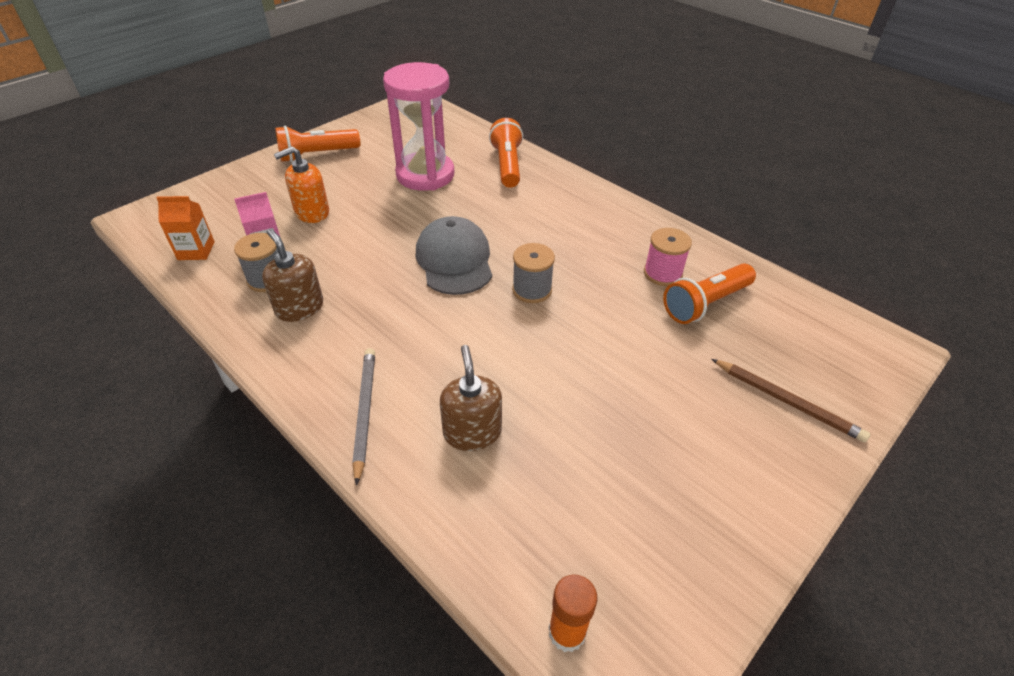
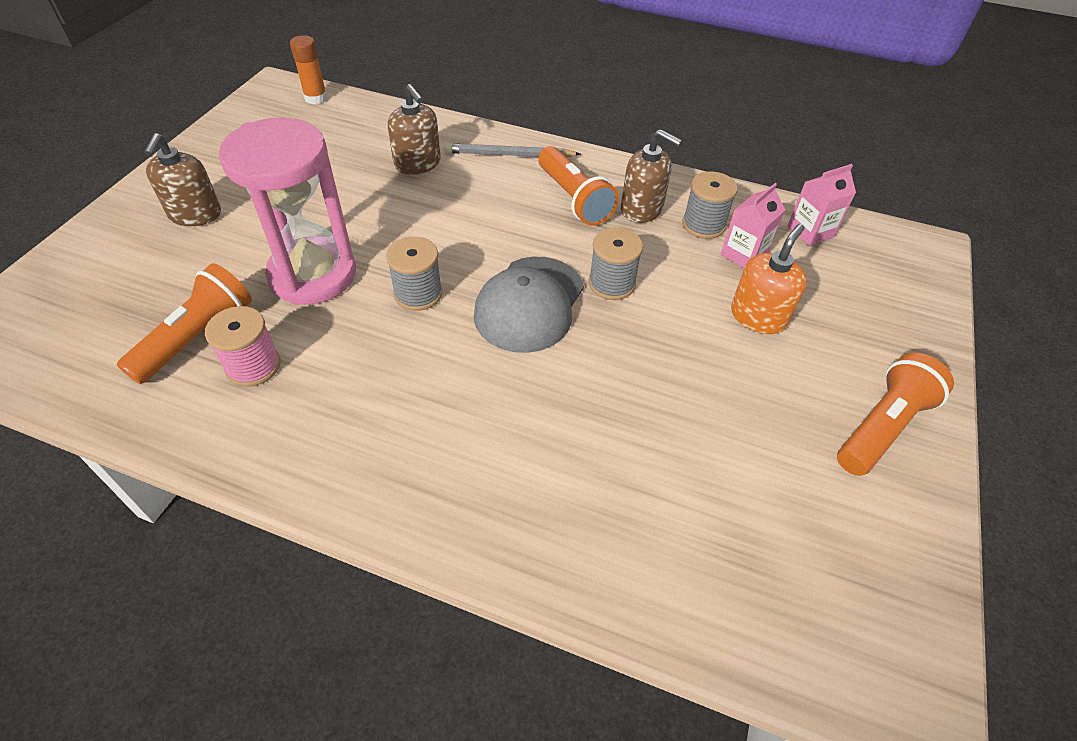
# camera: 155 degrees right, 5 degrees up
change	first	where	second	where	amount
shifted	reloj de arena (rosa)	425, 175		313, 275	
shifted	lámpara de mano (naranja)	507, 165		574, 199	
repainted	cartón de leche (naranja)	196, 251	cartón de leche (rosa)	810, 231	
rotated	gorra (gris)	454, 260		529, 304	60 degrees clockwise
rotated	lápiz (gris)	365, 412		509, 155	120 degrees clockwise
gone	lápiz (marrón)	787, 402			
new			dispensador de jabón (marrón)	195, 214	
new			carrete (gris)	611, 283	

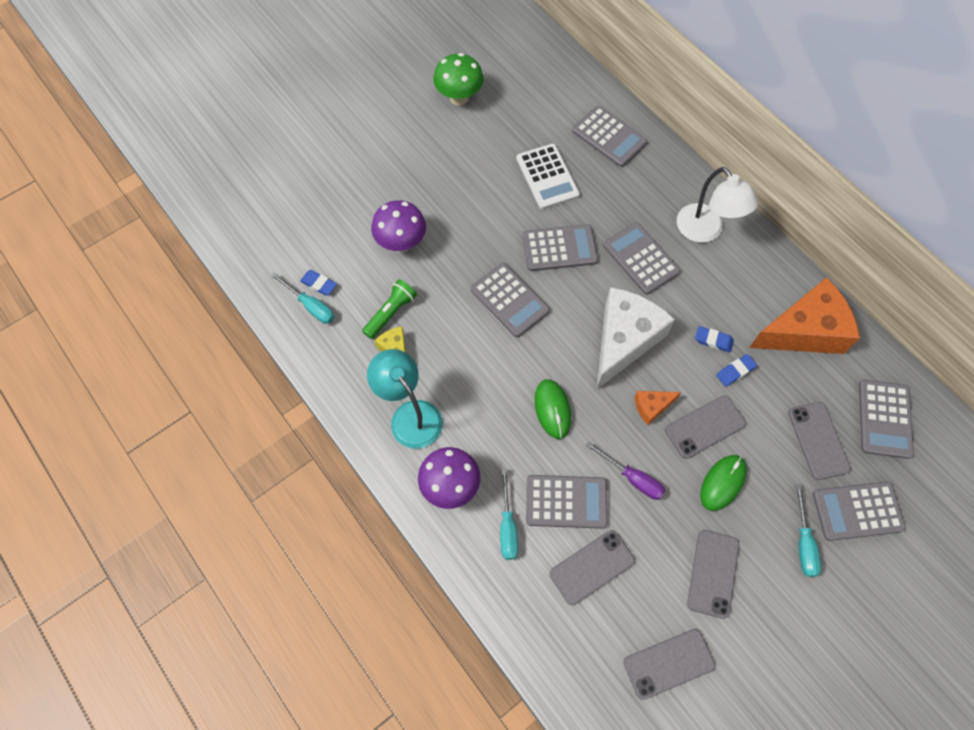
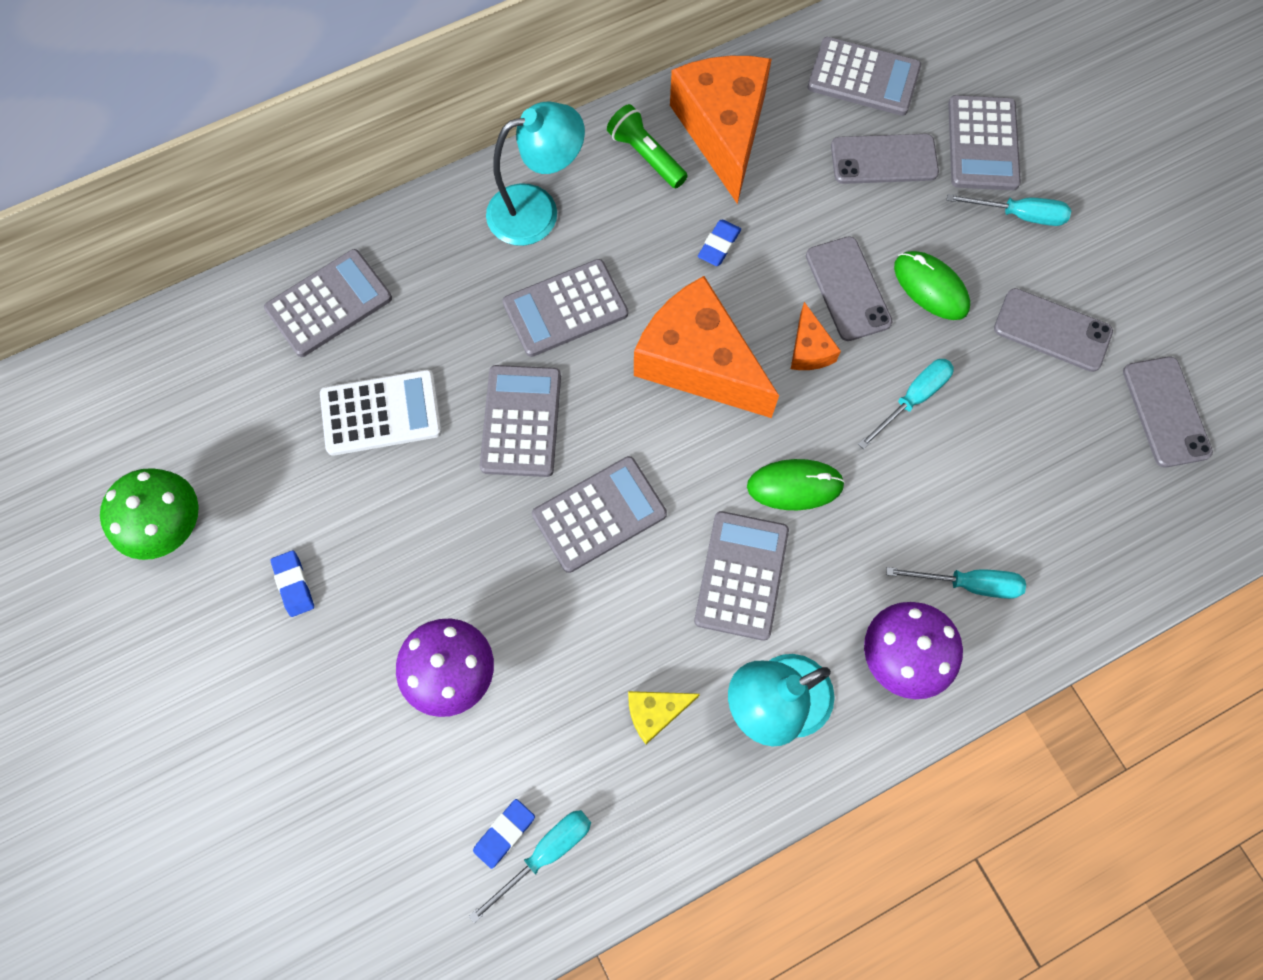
# camera: 80 degrees left, 5 degrees up
change	first	where	second	where	amount
repainted	lámpara (blanco)	705, 231	lámpara (turquesa)	537, 210	
shifted	lámpara de mano (verde)	390, 313		646, 156	
repainted	queso (blanco)	624, 340	queso (naranja)	698, 362	
shifted	goma de borrar (azul)	735, 371		294, 584	
repainted	destornillador (morado)	632, 478	destornillador (turquesa)	913, 399	
shifted	calculadora (gris)	566, 501		741, 575	
gone	móvil (gris)	592, 567			

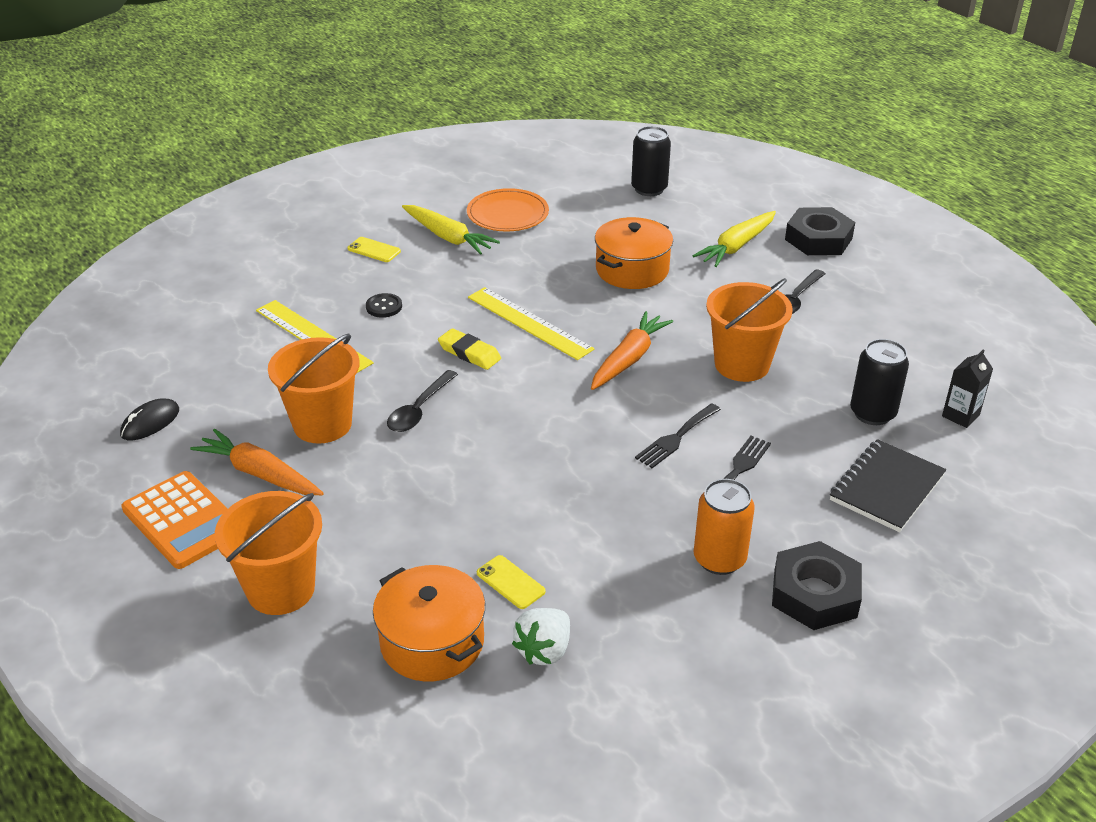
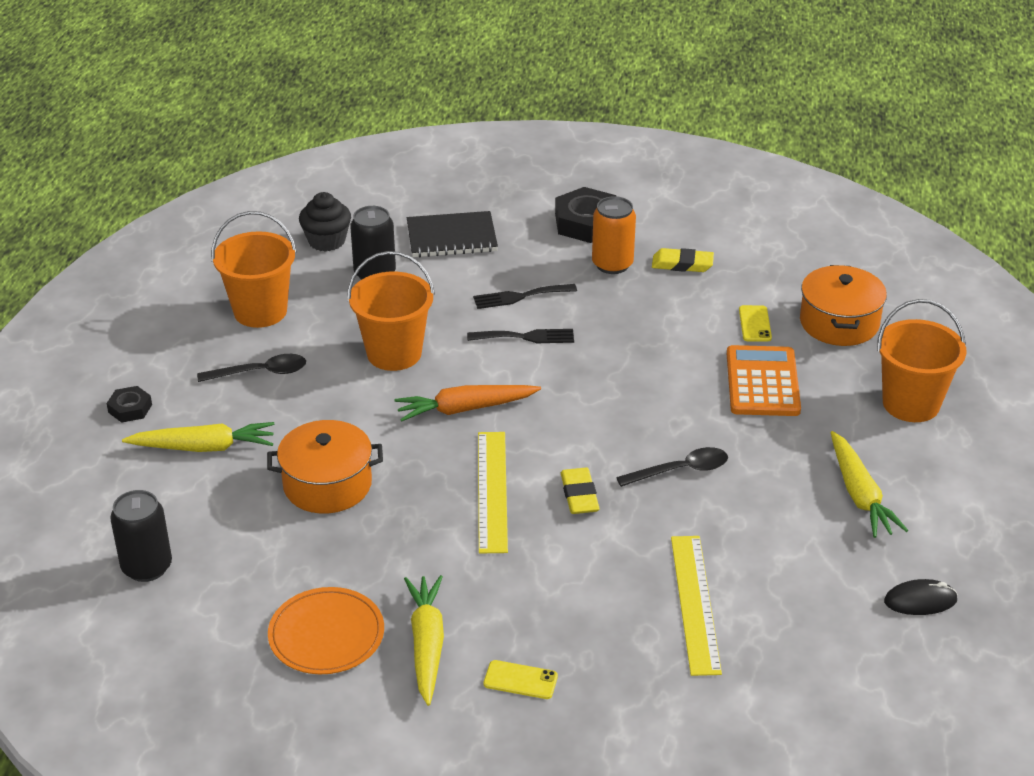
# camera: 135 degrees left, 0 degrees up
change	first	where	second	where	amount
scaled	tuerca (negro)	818, 239		130, 408	x0.54
rotated	móvil (amarillo)	374, 250		520, 680	60 degrees counterclockwise
gone	botón (negro)	384, 307			
shifted	balde (naranja)	322, 424		260, 311	
swapped	cartón de leche (negro)	960, 415	magdalena (negro)	326, 241	
repainted	zanahoria (naranja)	260, 474	zanahoria (amarillo)	859, 494	
shifted	calculadora (naranja)	183, 520		762, 382	
gone	fresa (blanco)	544, 650			
new			goma de borrar (amarillo)	682, 264	

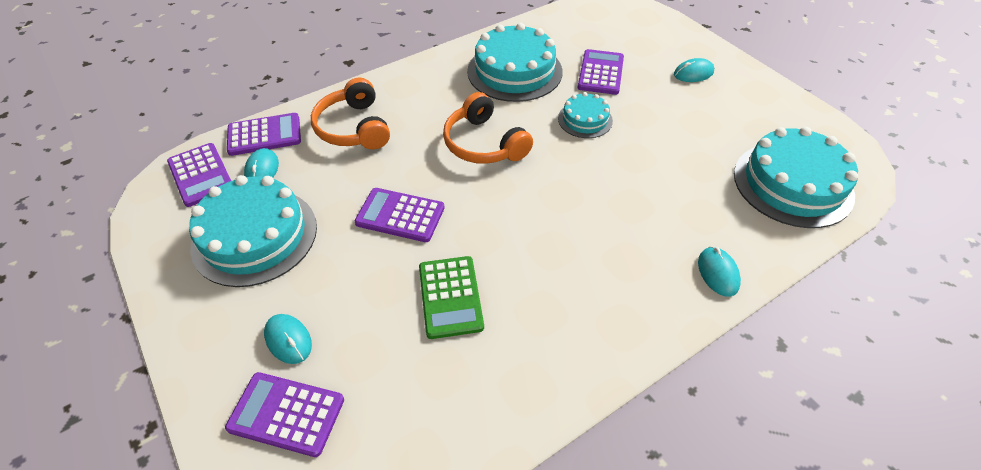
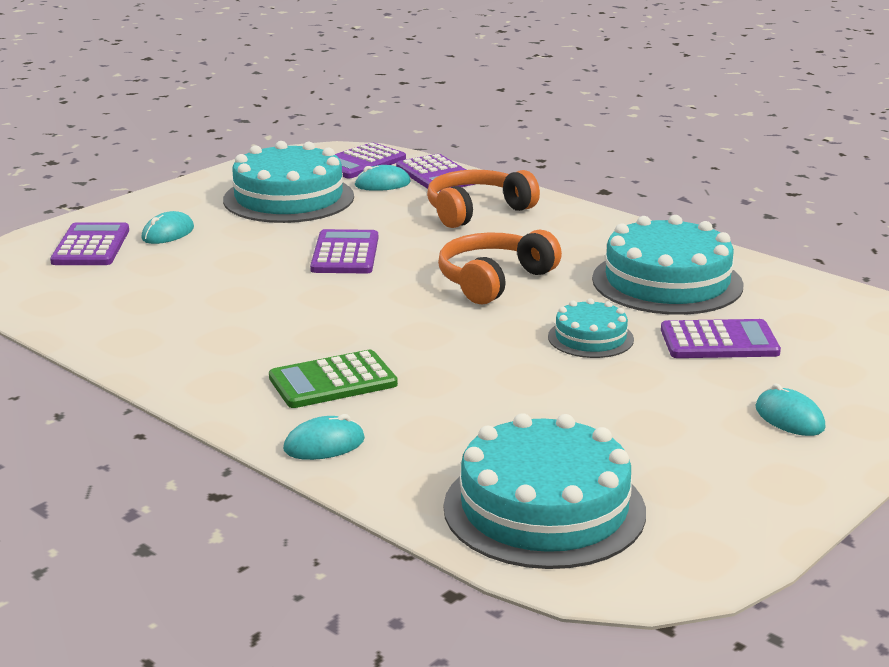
# camera: 75 degrees right, 25 degrees down
change	first	where	second	where	amount
shifted	calculadora (verde)	450, 297		333, 381	

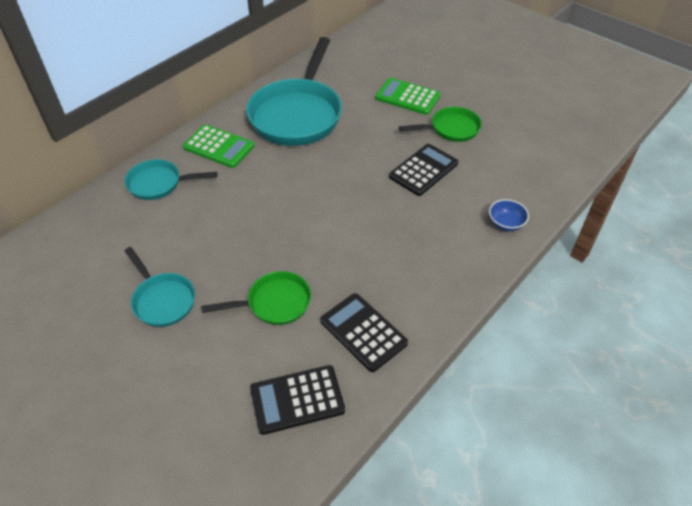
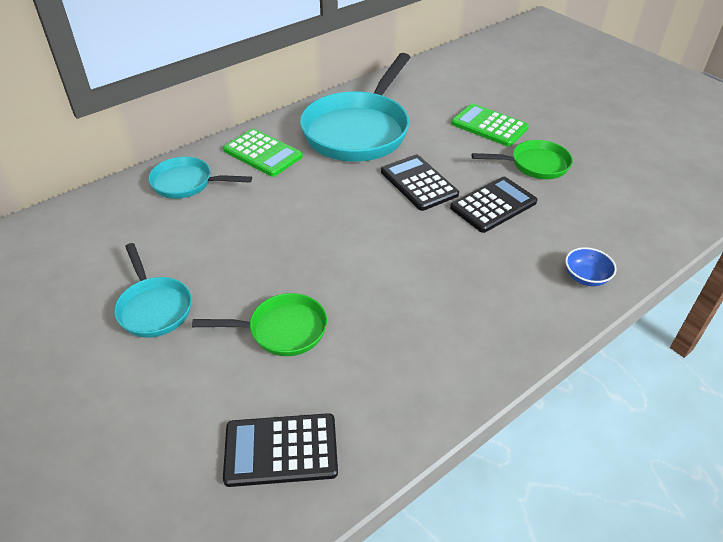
# camera: 10 degrees right, 5 degrees down
change	first	where	second	where	amount
shifted	calculadora (negro)	363, 332		419, 183	

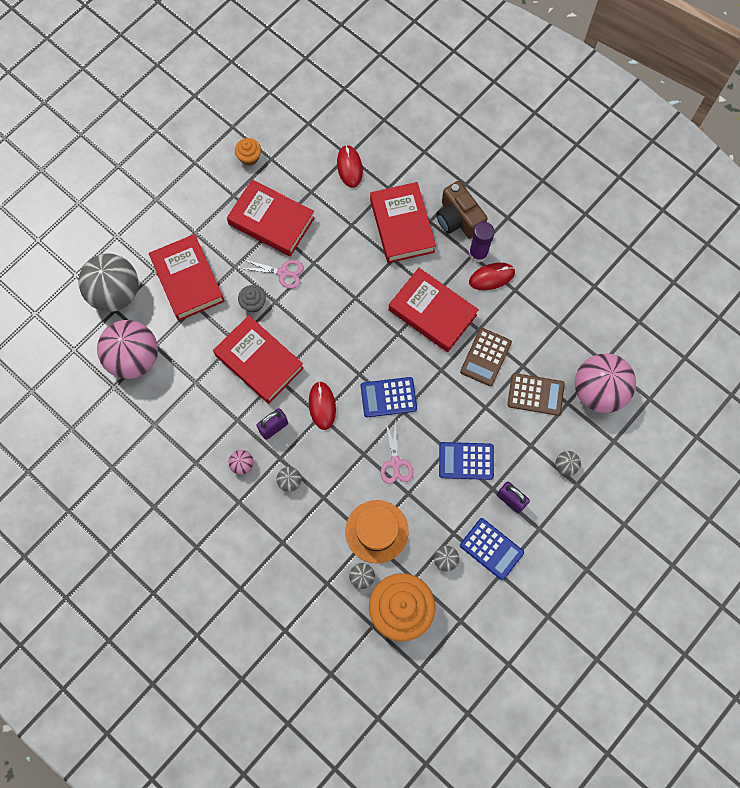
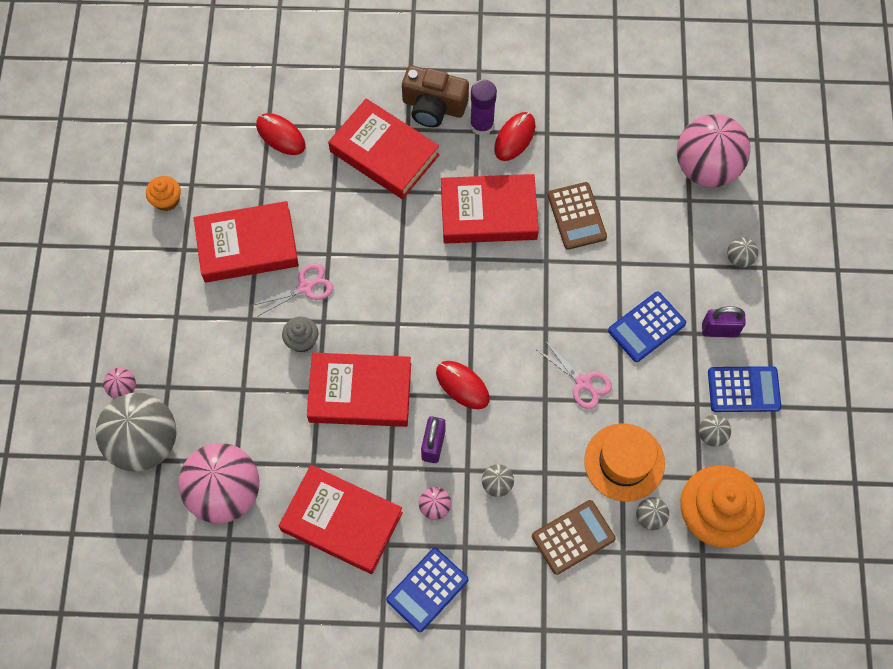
# camera: 40 degrees left, 5 degrees down
change	first	where	second	where	amount
shifted	libro (rojo)	188, 280		342, 521	
shifted	calculadora (marrón)	535, 394		573, 537	
shifted	calculadora (azul)	388, 397		427, 590	
new			pelota (rosa)	123, 388	

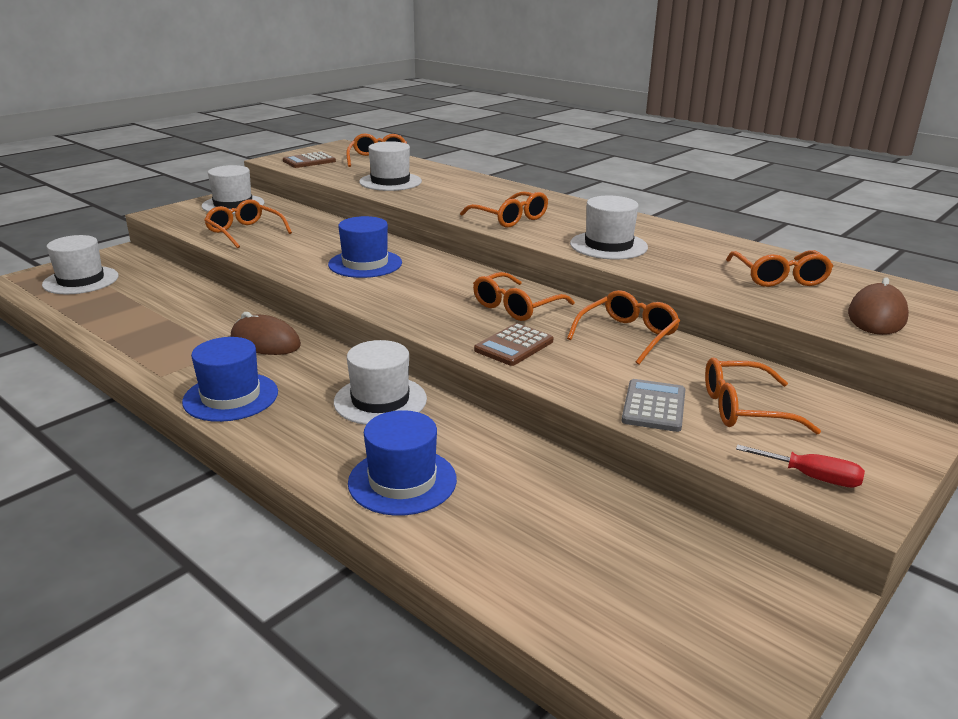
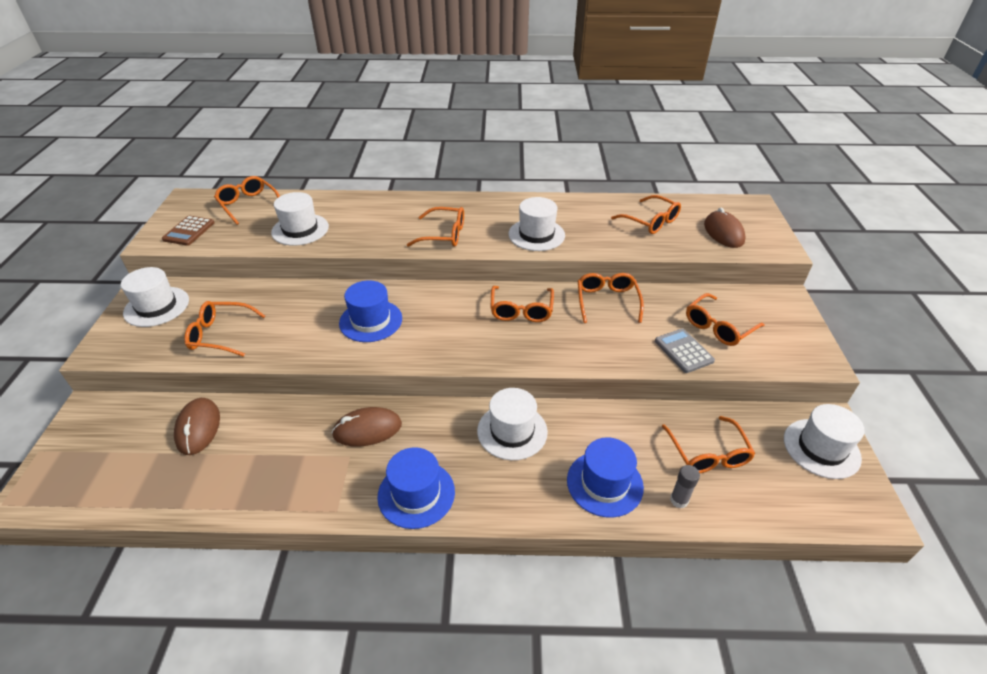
# camera: 40 degrees left, 15 degrees up
change	first	where	second	where	amount
shifted	sombrero (blanco)	81, 280		821, 448	
gone	calculadora (marrón)	514, 346			
gone	destornillador (rojo)	812, 477			
new			ratón (marrón)	198, 428	
new			gafas (naranja)	708, 454	
new			barra de pegamento (gris)	679, 500	

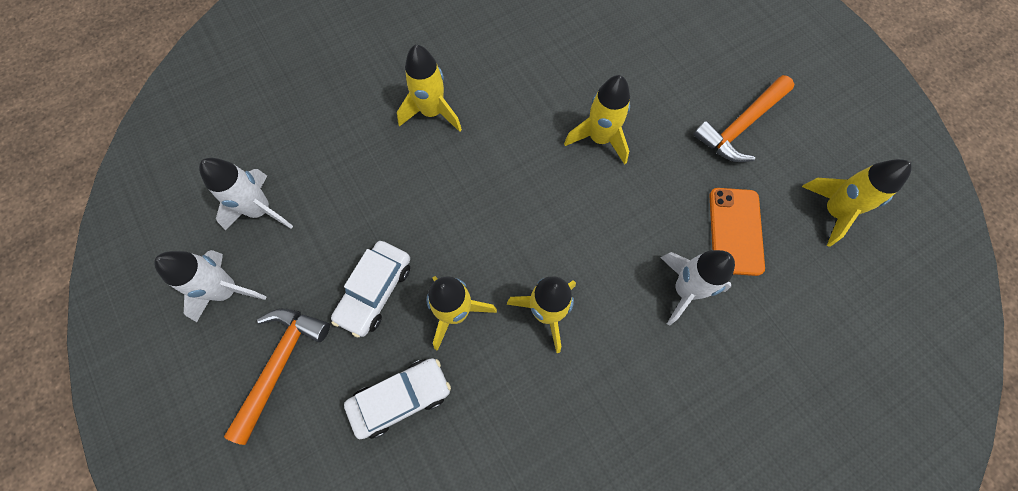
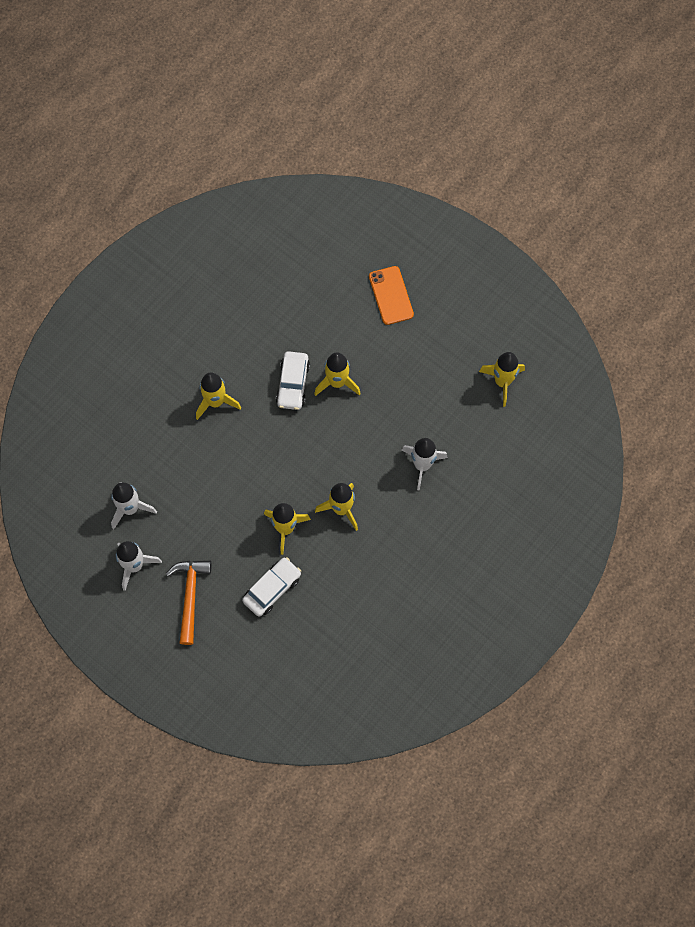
# camera: 20 degrees left, 0 degrees up
change	first	where	second	where	amount
gone	martillo (naranja)	741, 126			
shifted	móvil (naranja)	735, 231		391, 295	
shifted	coche (blanco)	375, 291		293, 384	

